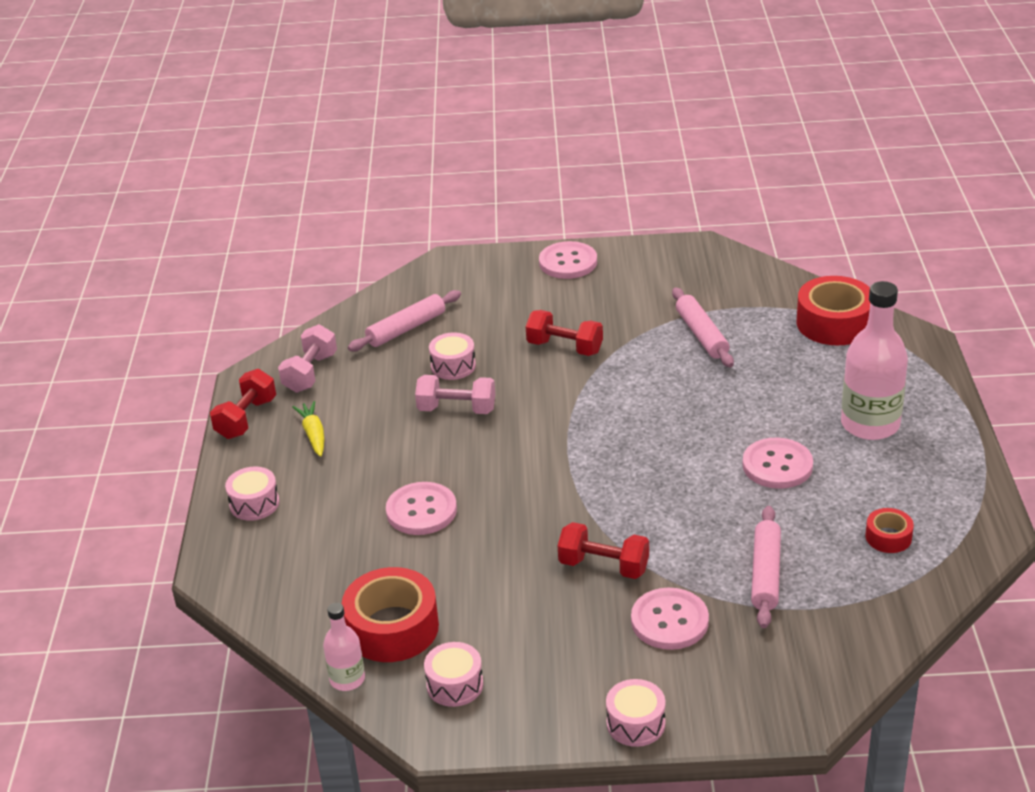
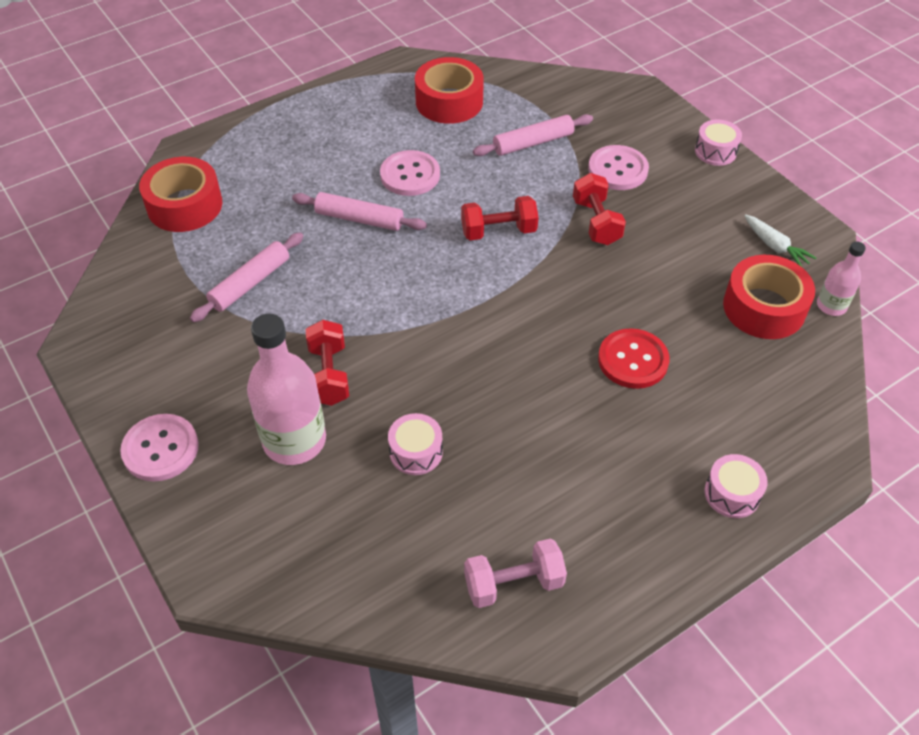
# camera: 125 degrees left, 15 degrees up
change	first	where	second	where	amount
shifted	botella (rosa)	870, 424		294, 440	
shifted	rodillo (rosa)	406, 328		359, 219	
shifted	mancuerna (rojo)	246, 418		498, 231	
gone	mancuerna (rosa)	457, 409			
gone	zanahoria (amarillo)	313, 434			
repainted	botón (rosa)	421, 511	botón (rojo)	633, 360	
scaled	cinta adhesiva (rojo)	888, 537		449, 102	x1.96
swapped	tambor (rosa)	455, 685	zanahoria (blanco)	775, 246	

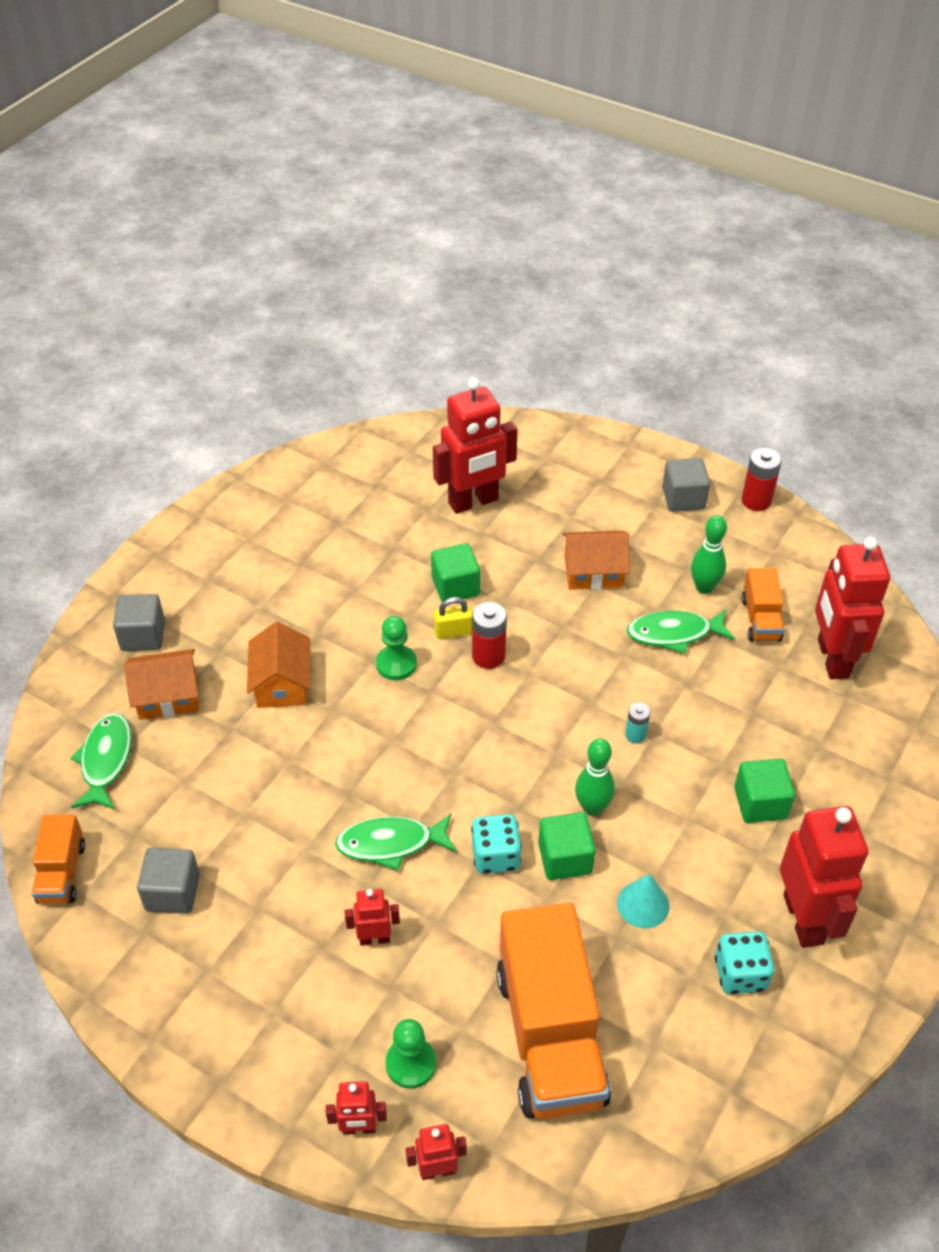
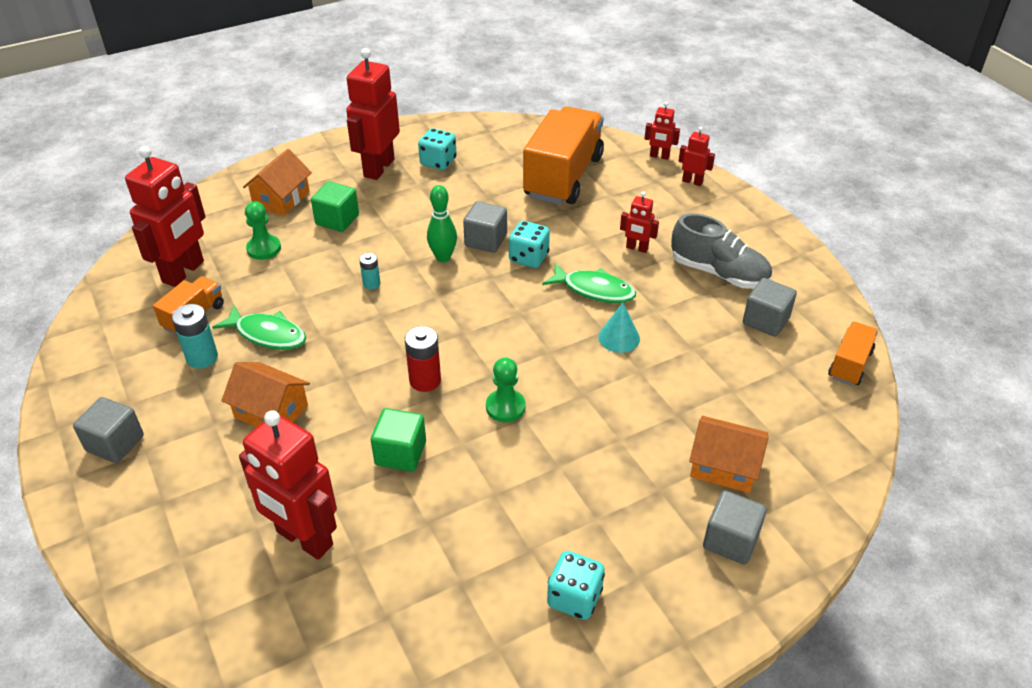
# camera: 150 degrees left, 5 degrees down
change	first	where	second	where	amount
rotated	robot (rojo)	473, 502		304, 539	150 degrees counterclockwise
gone	pila (rojo)	756, 500			
swapped	bolo (verde)	704, 587	pila (turquesa)	202, 358	
gone	candado (amarillo)	453, 632			
shifted	casa (naranja)	282, 683		281, 198	
gone	pez (verde)	106, 761			
repainted	cubo (verde)	565, 858	cubo (gris)	486, 240	
shifted	cono (turquesa)	643, 904		619, 337	
shifted	peón (verde)	411, 1063		264, 248	
new			zapato (gris)	719, 273	
new			dado (turquesa)	574, 598	

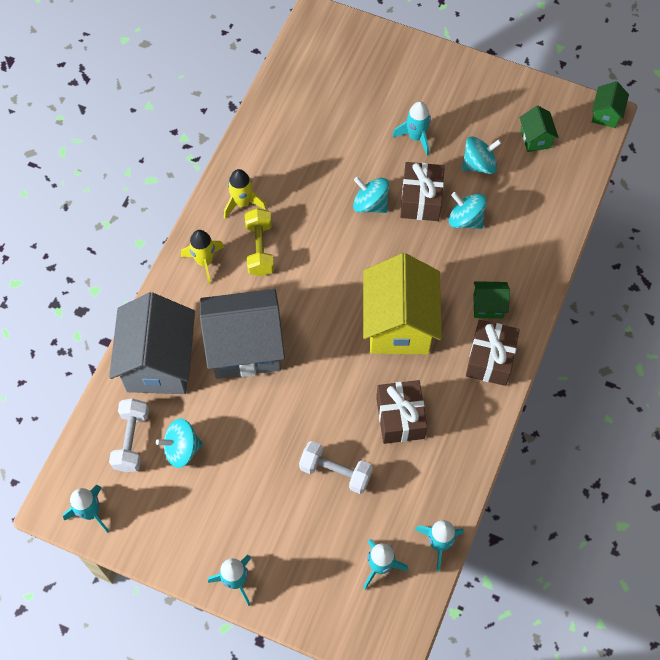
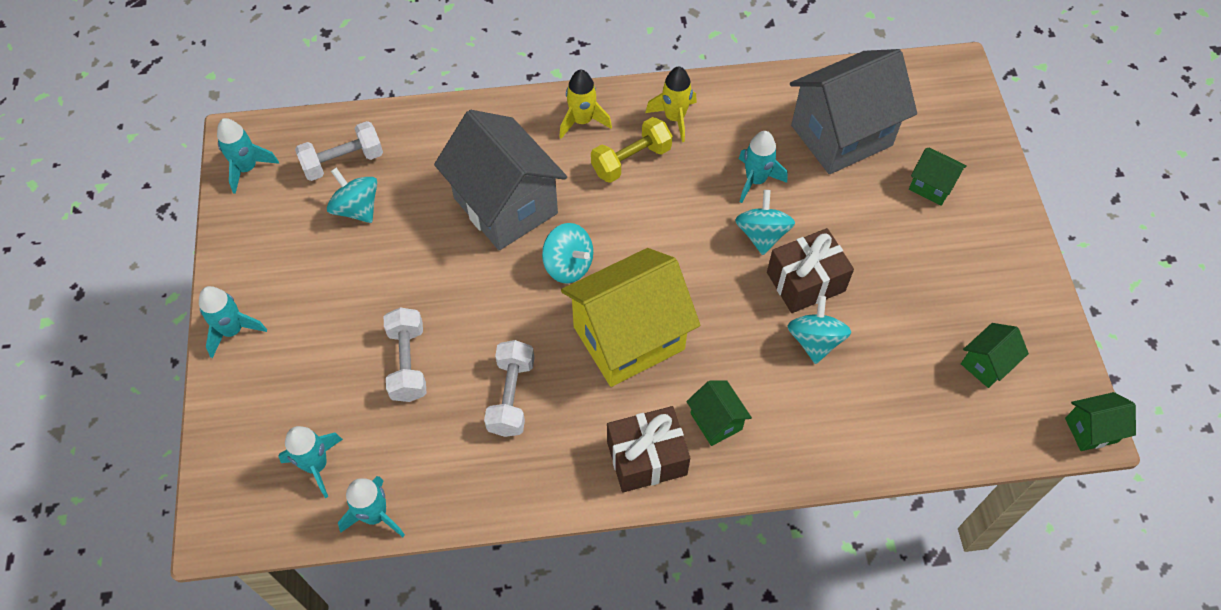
# camera: 60 degrees right, 5 degrees down
change	first	where	second	where	amount
shifted	cohete (turquesa)	416, 137		755, 180	
shifted	peonza (turquesa)	479, 164		568, 265	
shifted	casa (gris)	159, 363		841, 135	
swapped	regalo (marrón)	400, 418	mancuerna (blanco)	511, 396	
new			casa (verde)	931, 186	

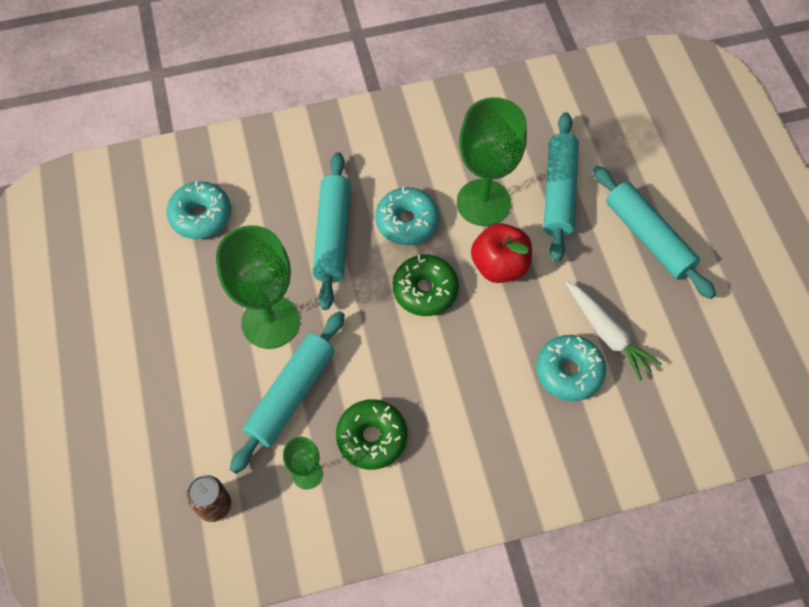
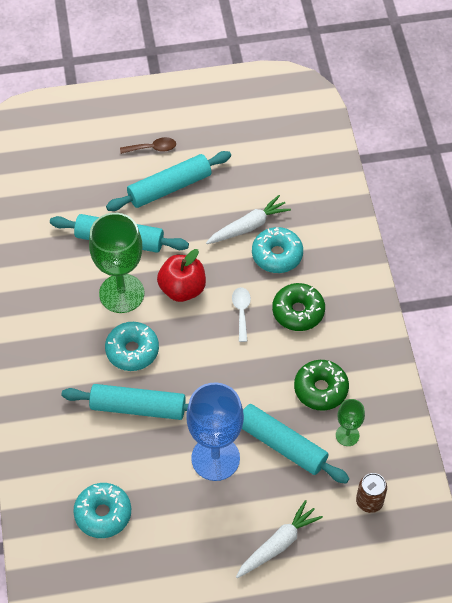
# camera: 85 degrees left, 5 degrees down
change	first	where	second	where	amount
repainted	copa (verde)	270, 322	copa (azul)	215, 458	
shifted	rosquilla (verde)	425, 290		298, 311	
new			cuchara (marrón)	152, 148	
new			cuchara (blanco)	241, 311	
new			zanahoria (blanco)	278, 544	

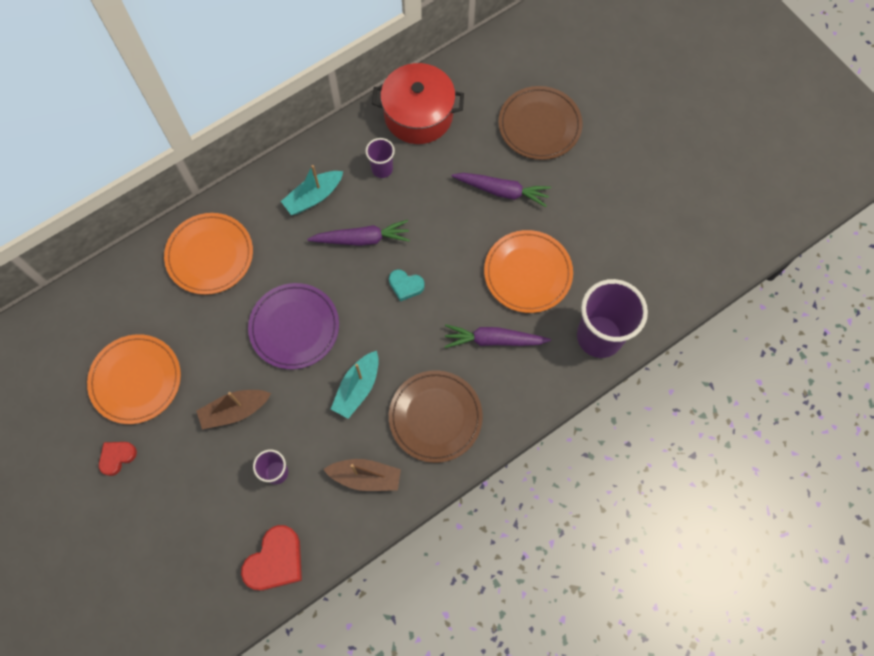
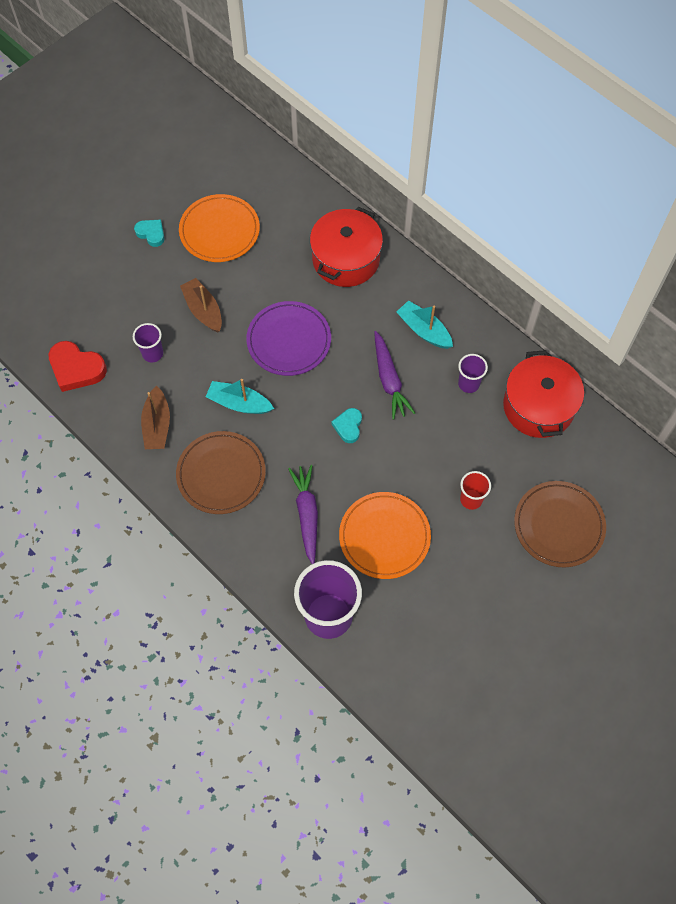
# camera: 80 degrees right, 5 degrees down
change	first	where	second	where	amount
swapped	zanahoria (morado)	502, 191	vaso (rojo)	471, 499	
swapped	plato (naranja)	210, 255	olla (rojo)	346, 259	
repainted	corazón (rojo)	117, 457	corazón (turquesa)	151, 233	

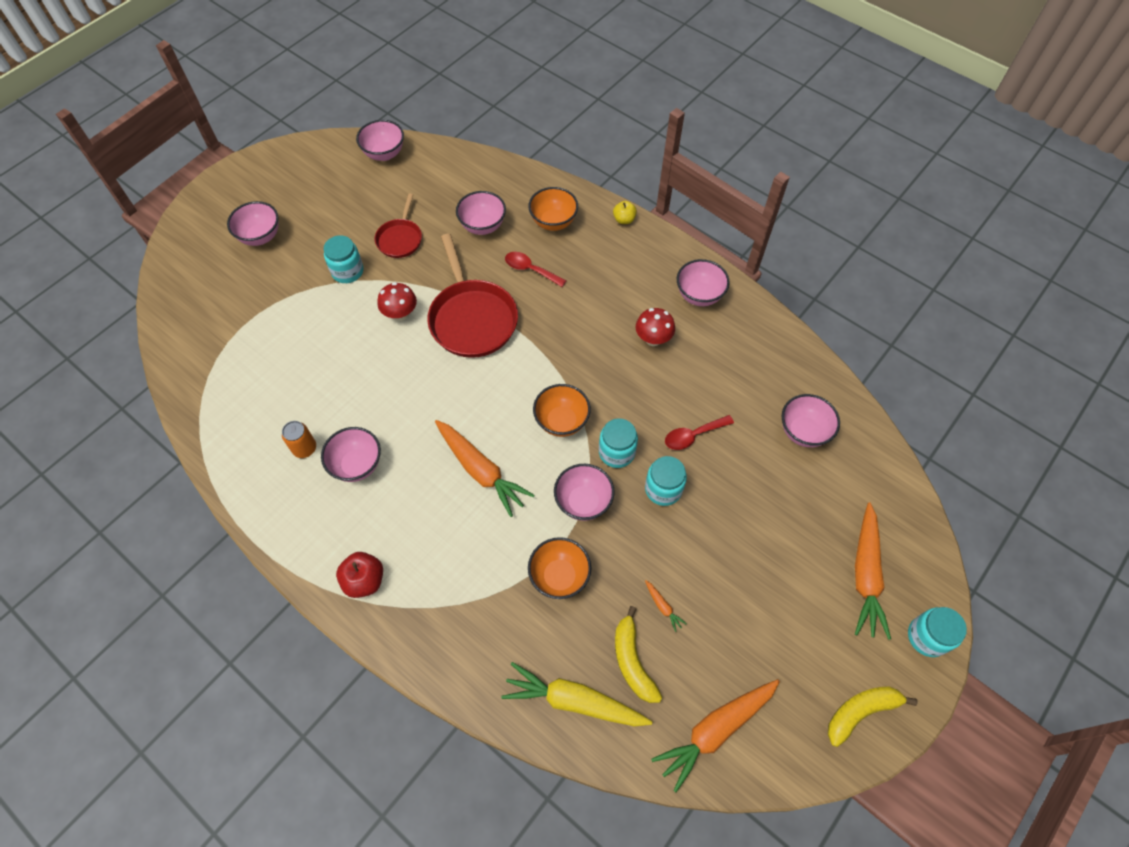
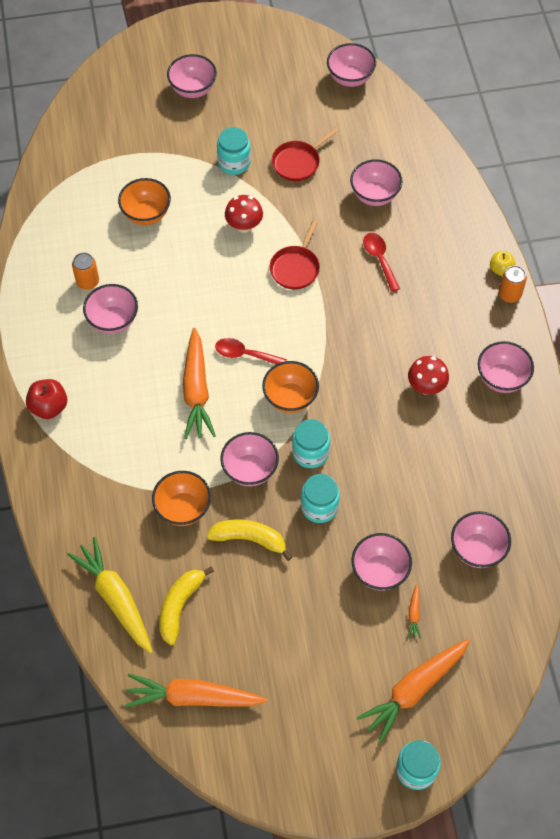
# camera: 40 degrees right, 0 degrees up
change	first	where	second	where	amount
shifted	cuenco (naranja)	553, 222		146, 214	
scaled	sartén (rojo)	472, 318		295, 268	x0.56
shifted	cuchara (rojo)	693, 435		245, 354	
shifted	zanahoria (naranja)	663, 607		414, 614	
shifted	plátano (amarillo)	860, 712		249, 539	
new			lata (naranja)	509, 295	
new			cuenco (rosa)	379, 571	

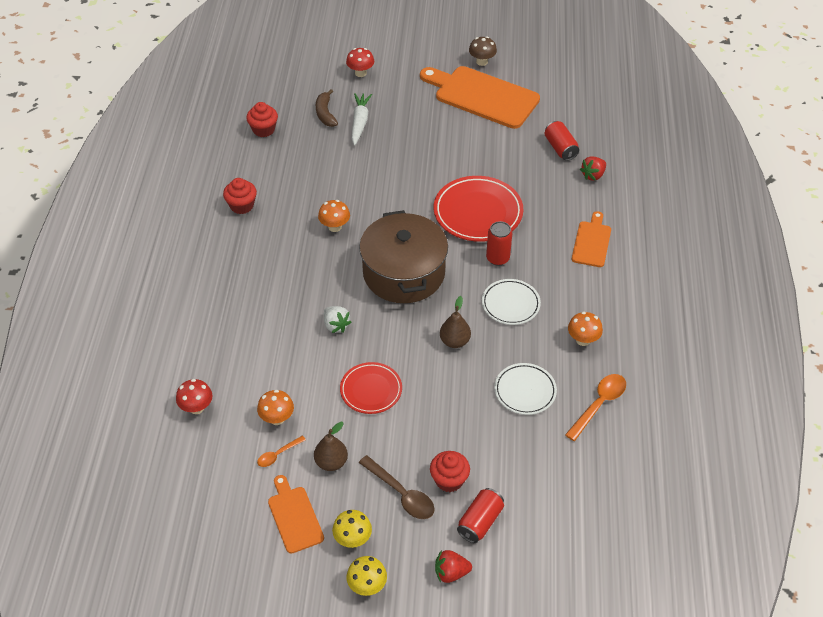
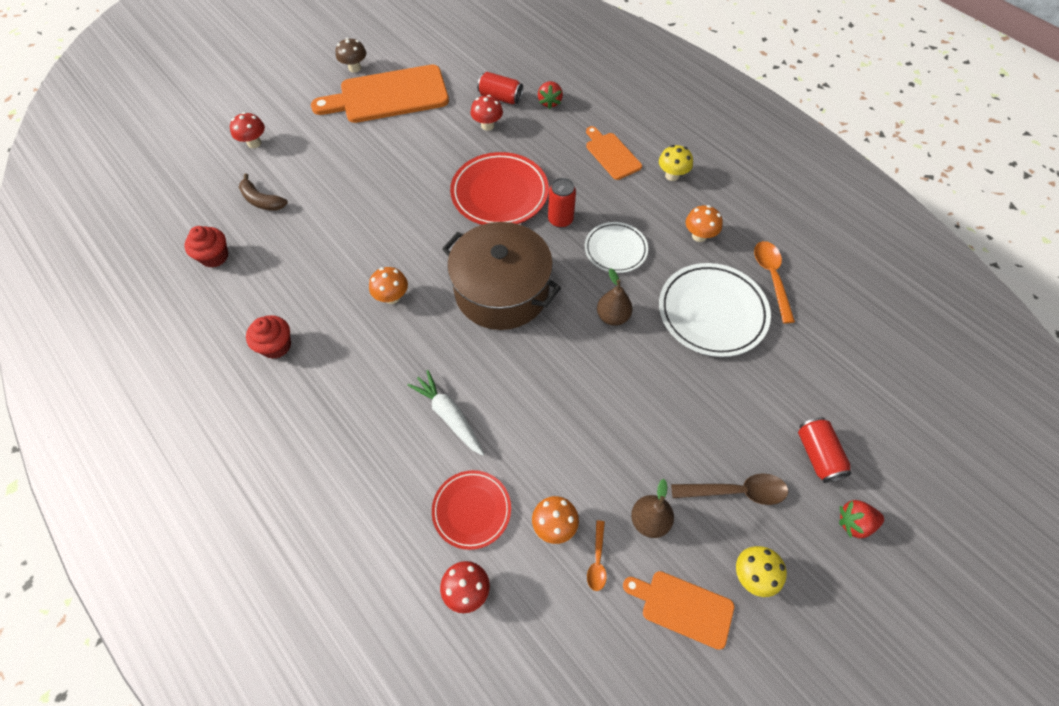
# camera: 45 degrees left, 10 degrees up
change	first	where	second	where	amount
shifted	zanahoria (blanco)	360, 122		449, 416	
gone	fresa (blanco)	336, 325			
shifted	plato (rojo)	371, 390		471, 510	
scaled	plato (blanco)	525, 391		712, 312	x1.63
gone	magdalena (rojo)	449, 480			
rotated	fresa (rojo)	451, 573		854, 523	45 degrees clockwise
shifted	seta (amarillo)	367, 586		672, 175	
new			seta (rojo)	487, 125	

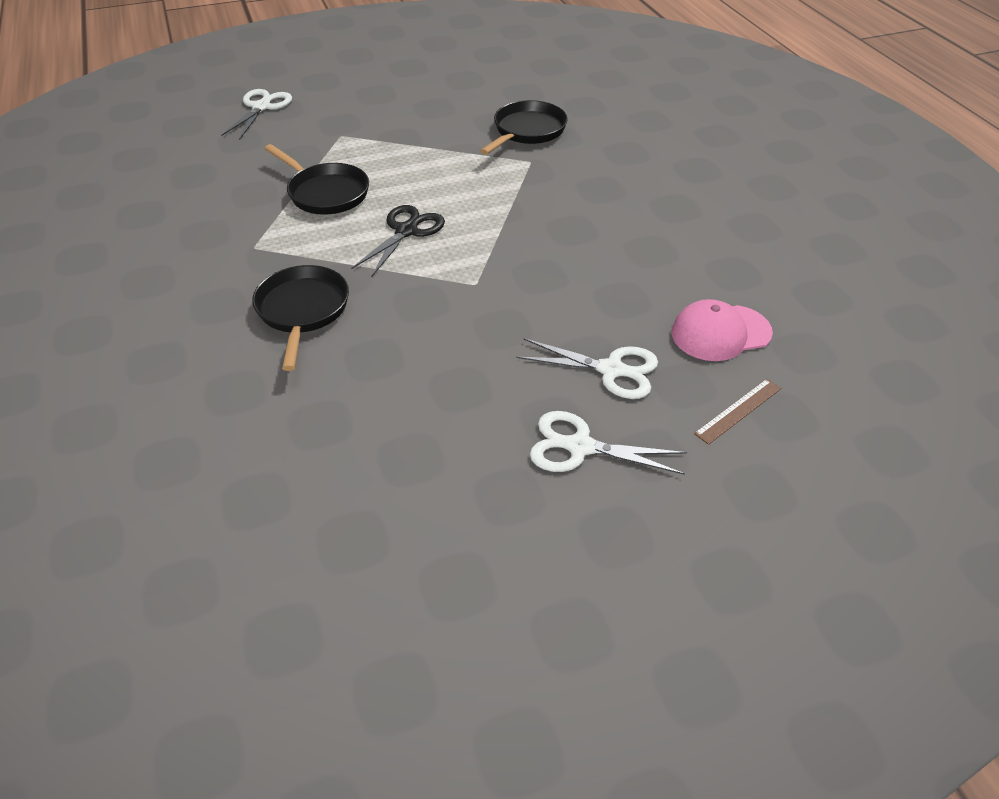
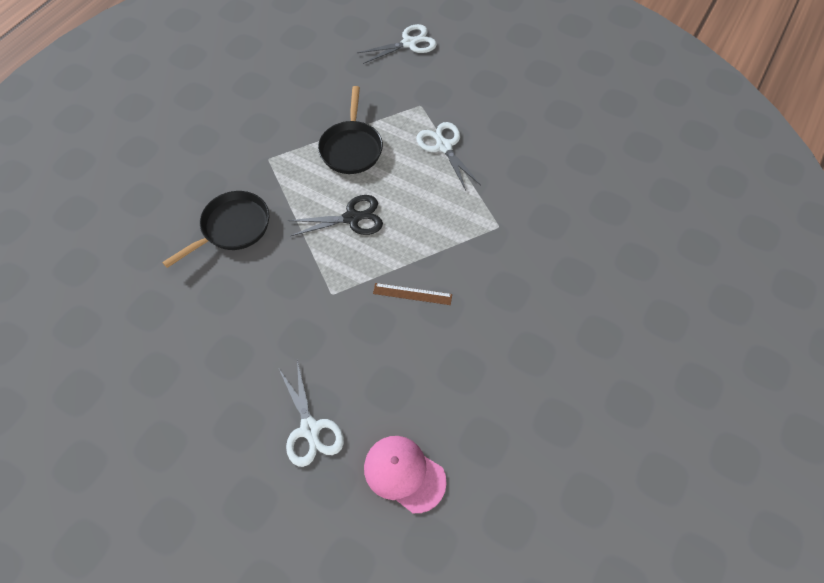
# camera: 50 degrees right, 15 degrees up
change	first	where	second	where	amount
gone	sartén (negro)	527, 131			
shifted	regla (marrón)	738, 411		412, 294	
shifted	tijeras (blanco)	580, 447		444, 147	

